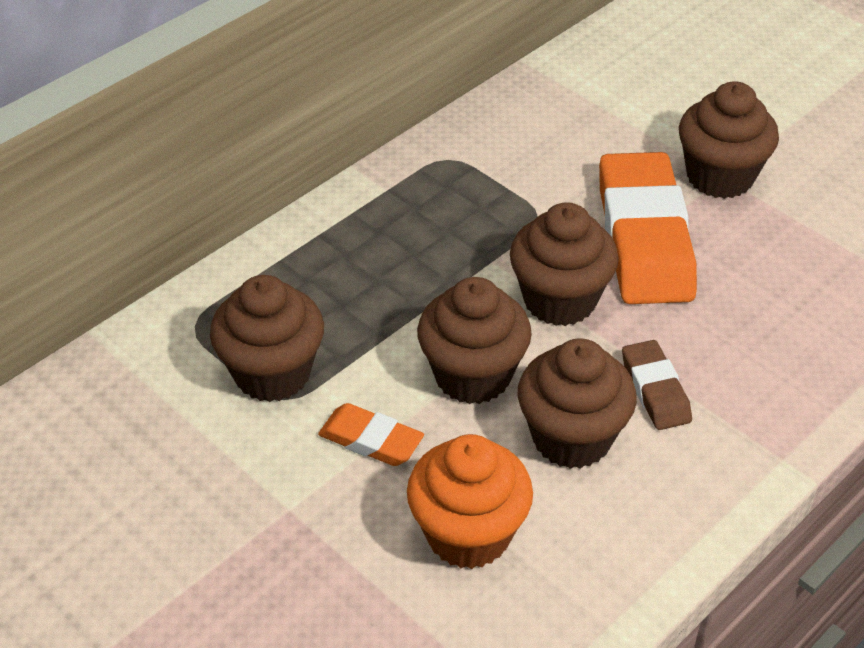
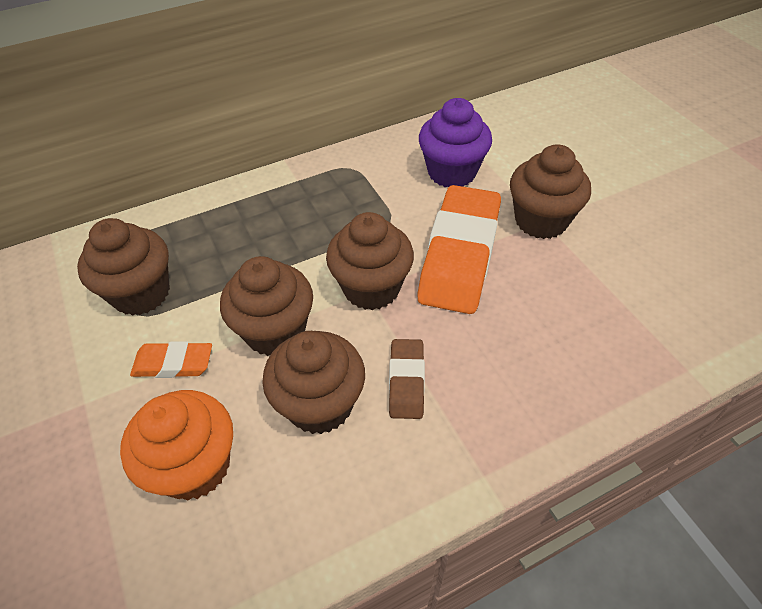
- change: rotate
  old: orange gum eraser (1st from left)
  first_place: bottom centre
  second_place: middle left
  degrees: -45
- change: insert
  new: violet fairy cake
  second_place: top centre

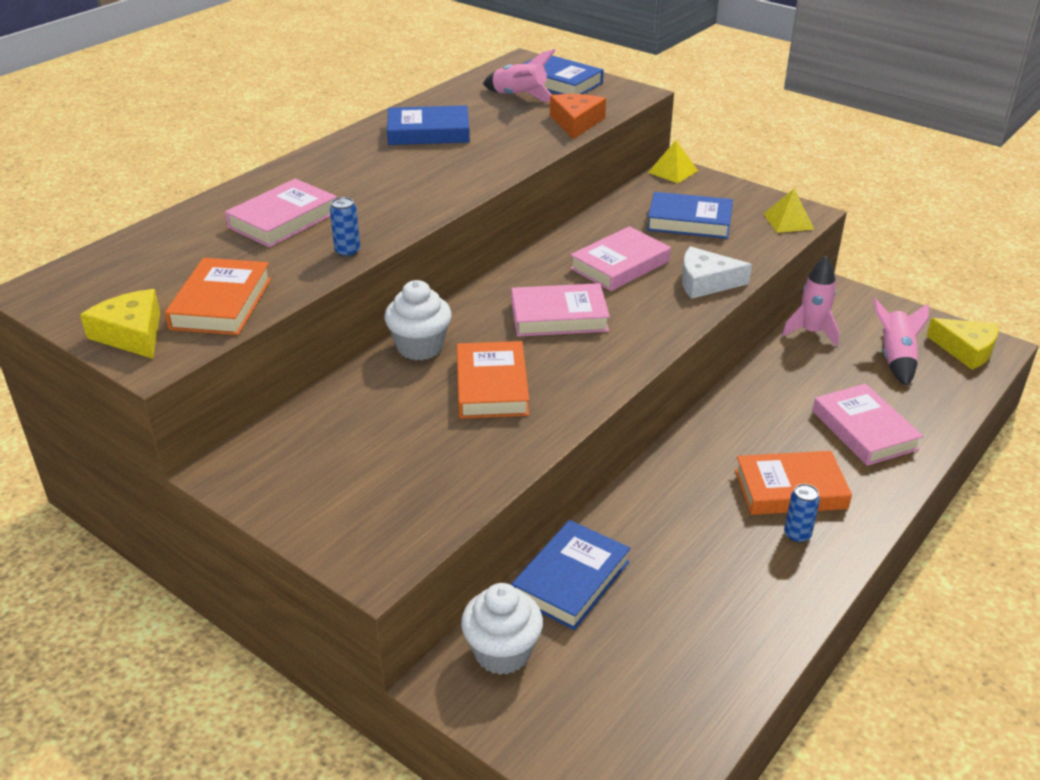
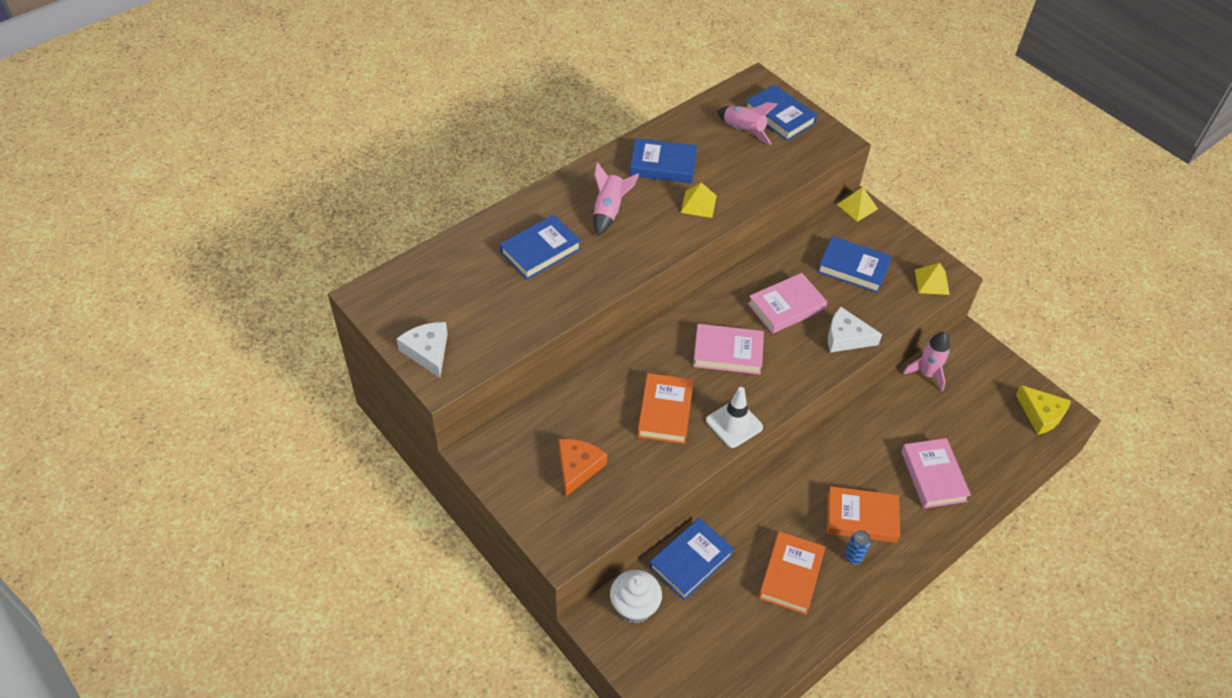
- change: recolor
  old: bright yellow cheese wedge (1st from left)
  new: snow-white cheese wedge (1st from left)
  first_place: middle left
  second_place: centre
- change: move
  old: orange hardback (1st from left in the first image)
  new: orange hardback (2nd from left)
  first_place: middle left
  second_place: bottom centre
- change: recolor
  old: pink hardback (1st from left)
  new: royal blue hardback (1st from left)
  first_place: top left
  second_place: centre
- change: delete
  old: royal blue can (1st from left)
  first_place: top left
- change: delete
  old: snow-white fairy cake (1st from left)
  first_place: centre
- change: move
  old: orange cheese wedge
  first_place: top centre
  second_place: bottom centre
- change: move
  old: pink toy rocket (3rd from left in the first image)
  new: pink toy rocket (1st from left)
  first_place: middle right
  second_place: top centre
- change: insert
  new: bright yellow pyramid shape (1st from left)
  second_place: top centre
- change: insert
  new: snow-white safety cone
  second_place: centre

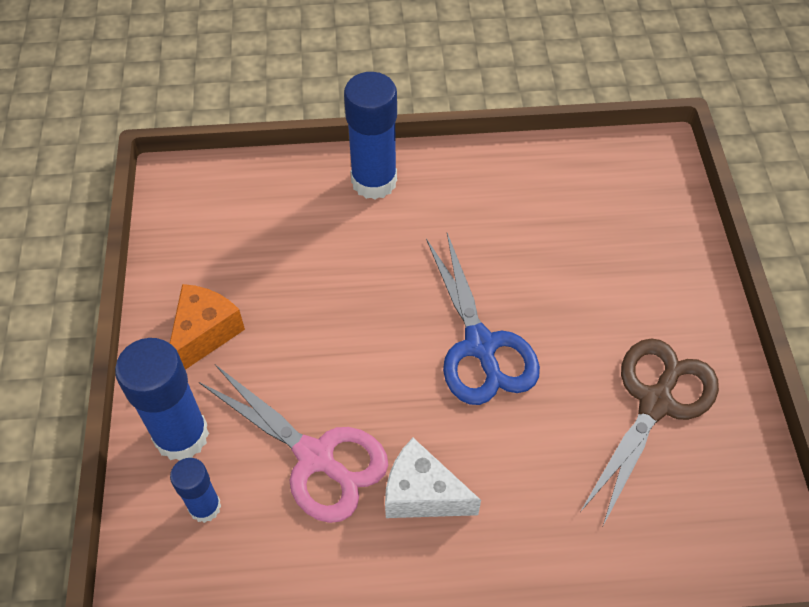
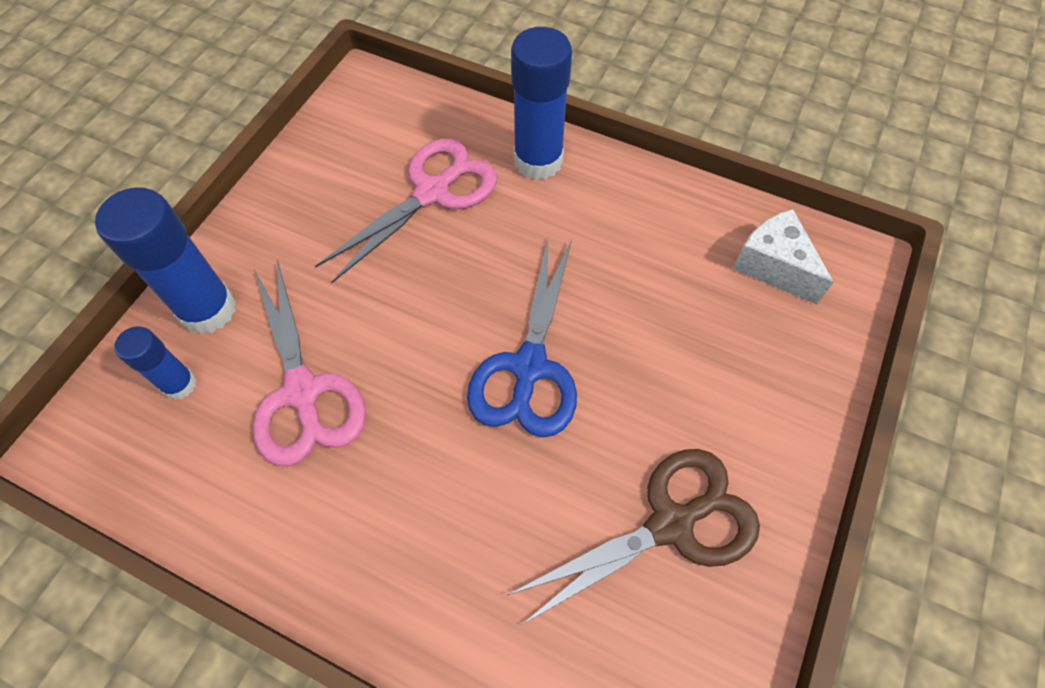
- change: delete
  old: orange cheese wedge
  first_place: middle left
- change: move
  old: snow-white cheese wedge
  first_place: bottom centre
  second_place: middle right
- change: insert
  new: pink shears (2nd from left)
  second_place: top centre

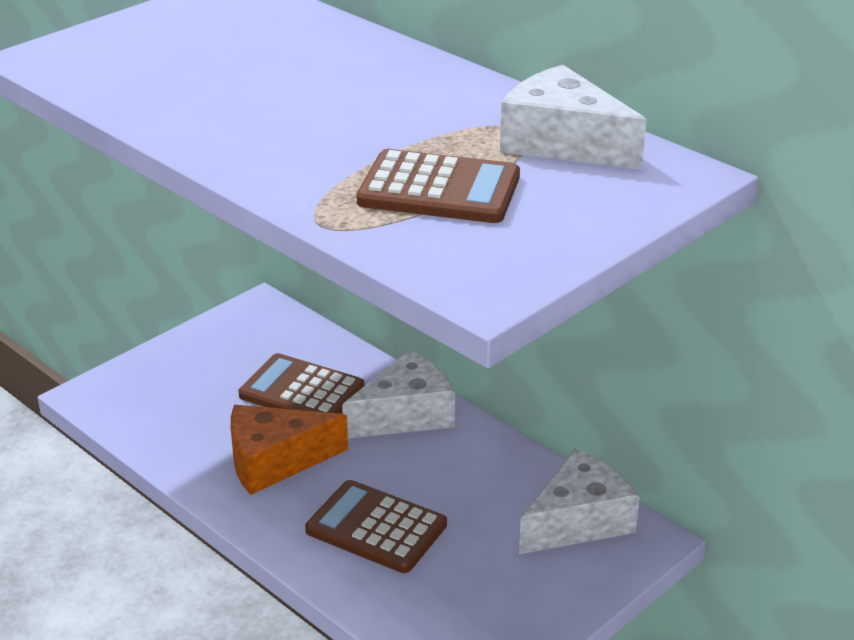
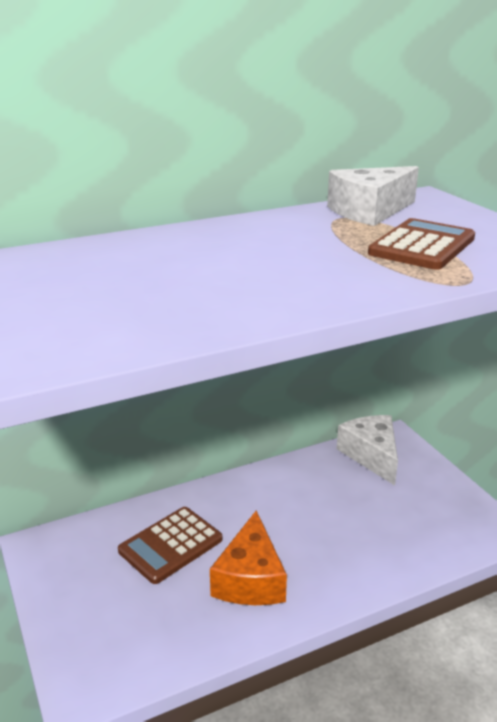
- change: delete
  old: brown adding machine (2nd from left)
  first_place: bottom centre
- change: delete
  old: snow-white cheese wedge (1st from left)
  first_place: centre

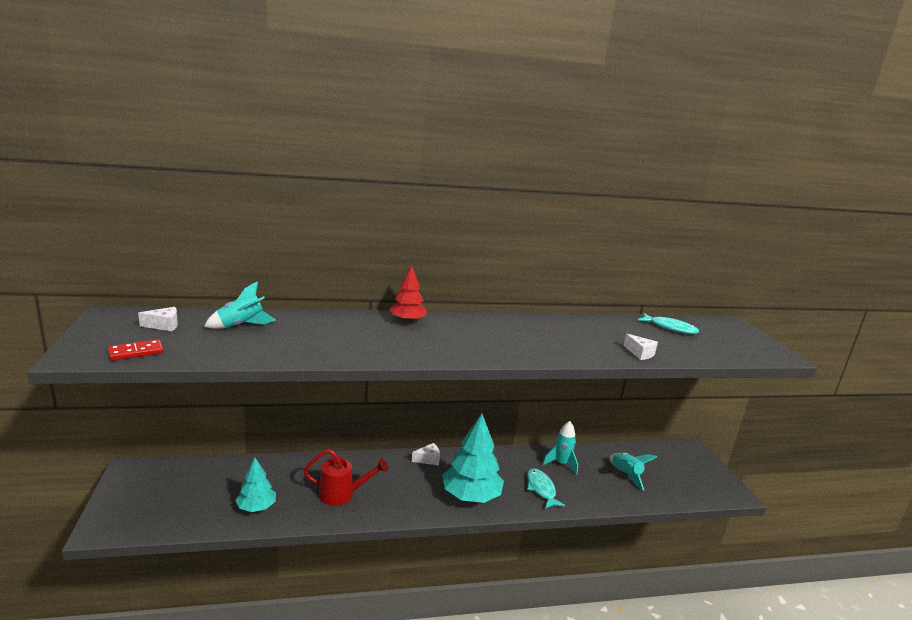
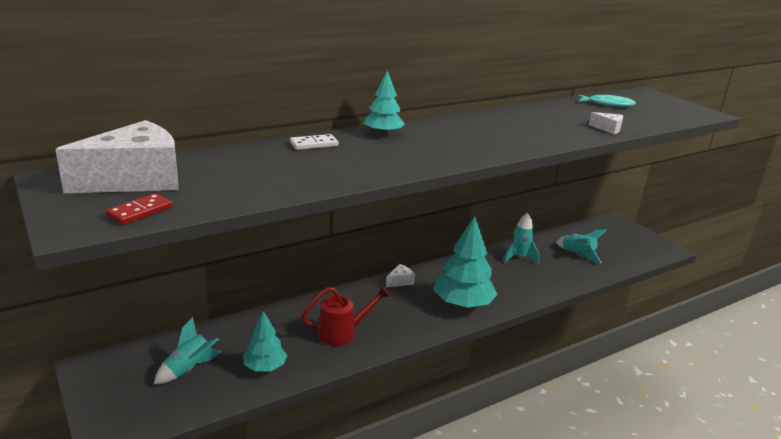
- change: resize
  old: snow-white cheese wedge (1st from left)
  first_place: middle left
  second_place: middle left
  factor: 2.47
- change: move
  old: teal toy rocket (1st from left)
  first_place: middle left
  second_place: bottom left
- change: recolor
  old: crimson tree
  new: teal tree (2nd from left)
  first_place: centre
  second_place: top centre
- change: delete
  old: teal fish (1st from left)
  first_place: bottom centre
- change: insert
  new: snow-white domino piece
  second_place: top centre

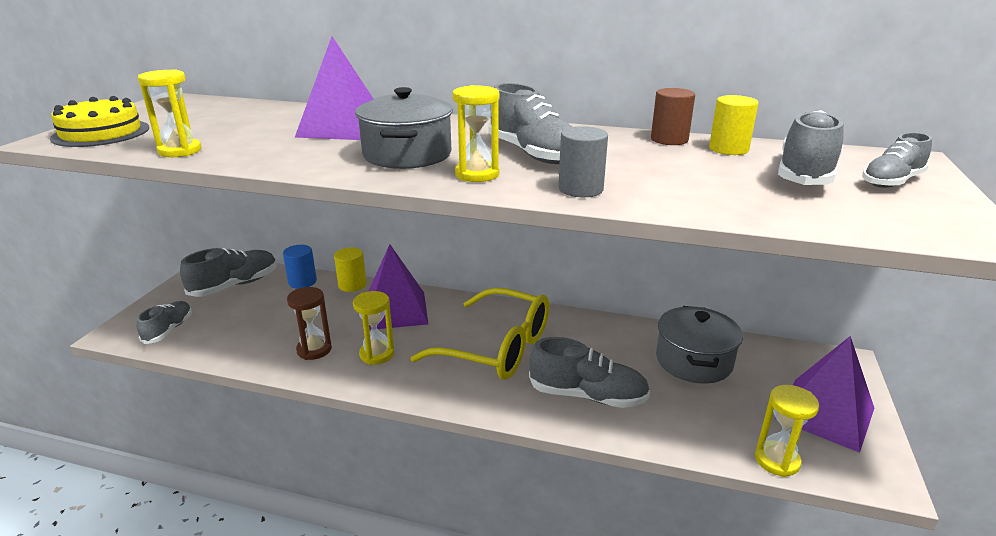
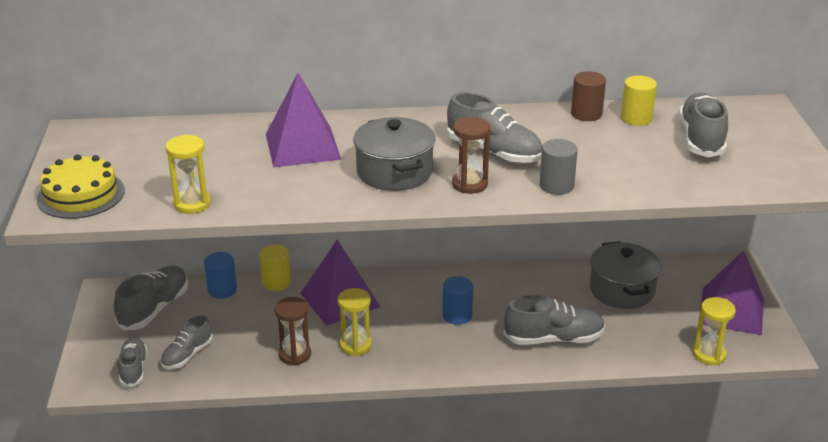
- change: replace
  old: bright yellow glasses
  new: royal blue cylinder (2nd from left)
  first_place: centre
  second_place: bottom centre
- change: recolor
  old: bright yellow hourglass (3rd from left)
  new: brown hourglass (2nd from left)
  first_place: top centre
  second_place: centre
- change: move
  old: ash-grey sneaker (6th from left in the first image)
  new: ash-grey sneaker (3rd from left)
  first_place: top right
  second_place: bottom left

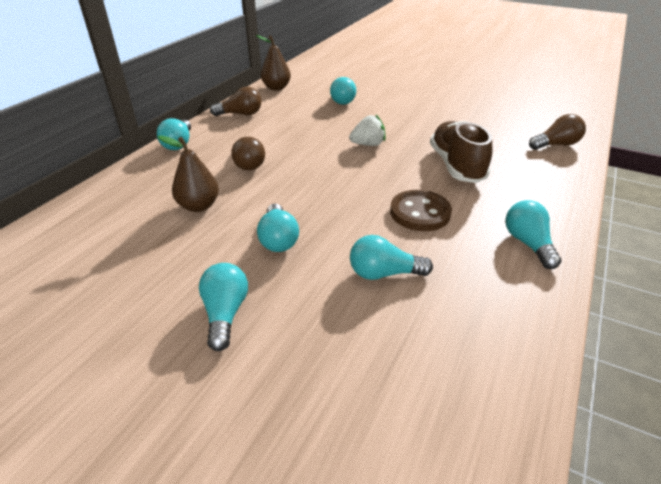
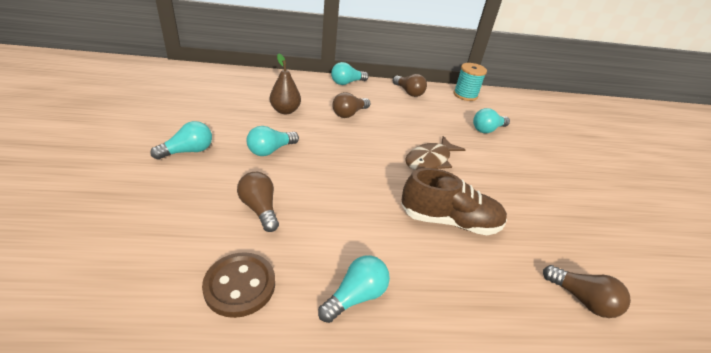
- change: replace
  old: brown toy pear (2nd from left)
  new: teal bobbin
  first_place: top centre
  second_place: top centre
- change: replace
  old: snow-white strawberry
  new: brown fish
  first_place: top centre
  second_place: centre
- change: recolor
  old: teal lightbulb (5th from left)
  new: brown lightbulb (1st from left)
  first_place: centre
  second_place: centre
- change: move
  old: brown button
  first_place: centre
  second_place: bottom centre
- change: rotate
  old: brown sneaker
  first_place: top right
  second_place: centre
  degrees: 45

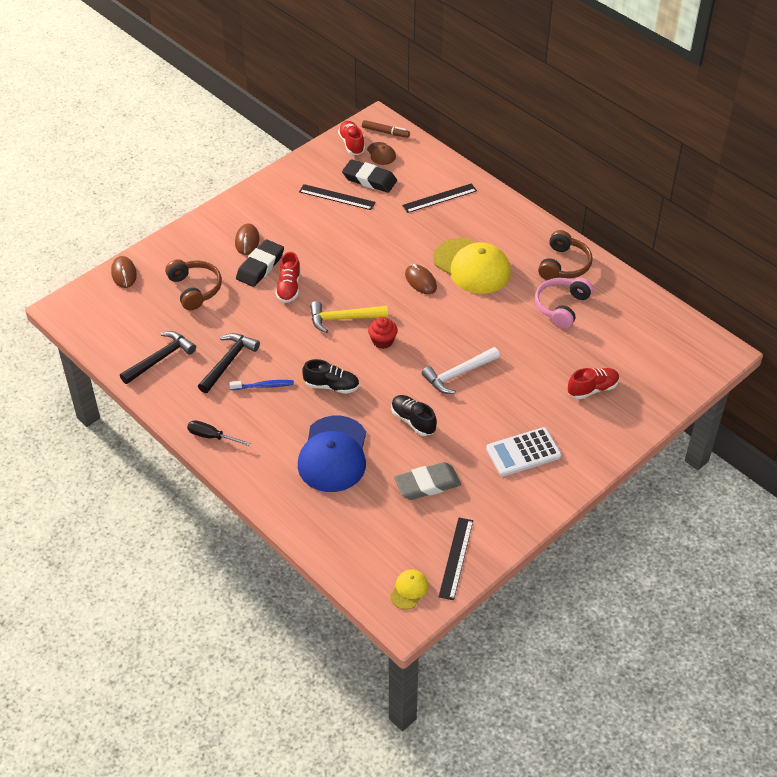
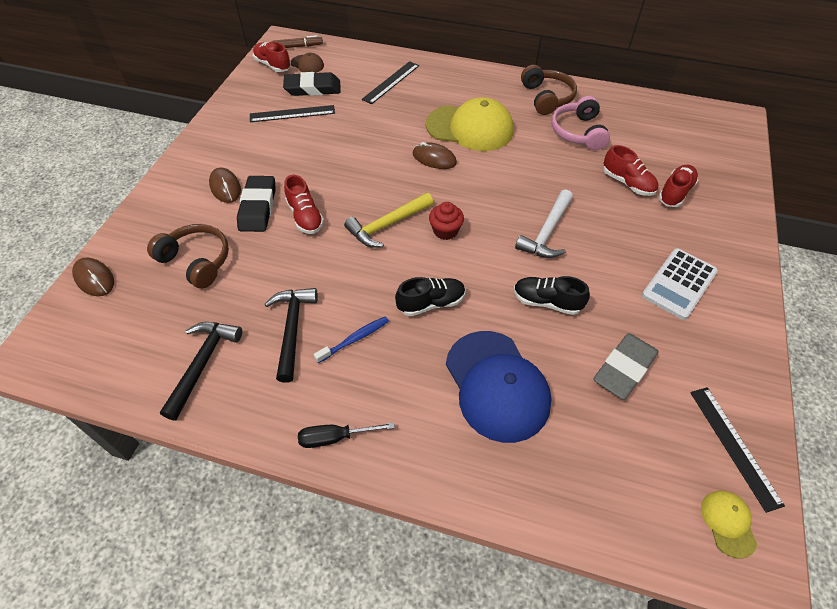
- change: insert
  new: crimson sneaker (3rd from left)
  second_place: top right

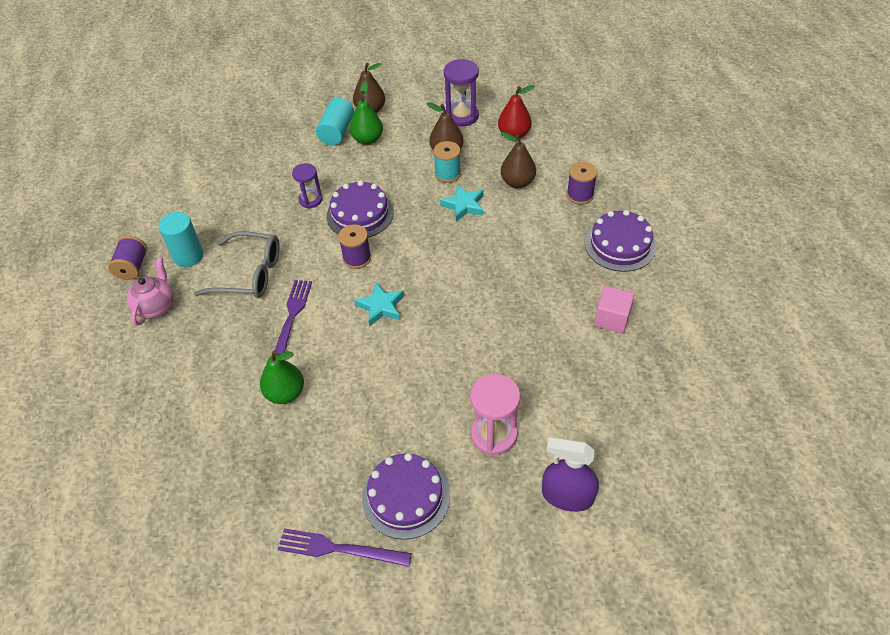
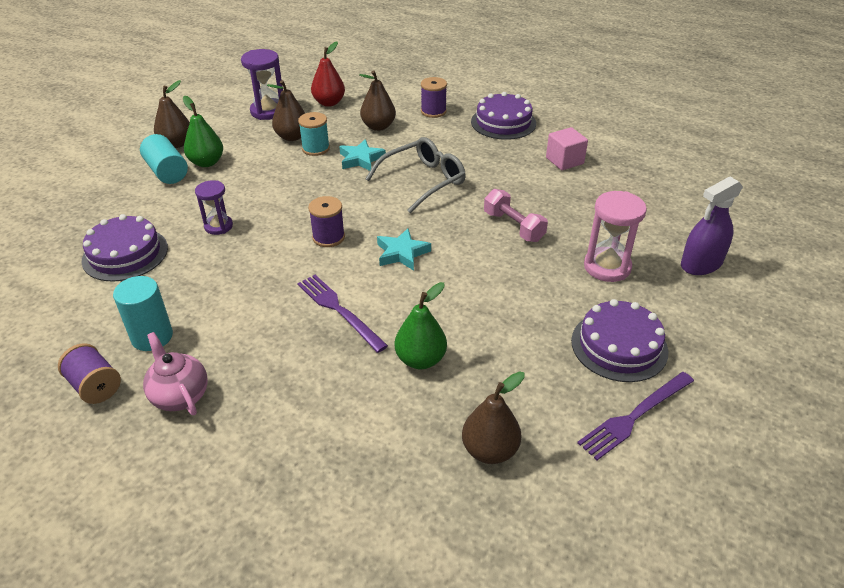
- change: move
  old: ash-grey glasses
  first_place: middle left
  second_place: top centre
- change: move
  old: violet cake (1st from left)
  first_place: top centre
  second_place: middle left
- change: insert
  new: brown toy pear (4th from left)
  second_place: bottom centre
- change: insert
  new: pink hand weight
  second_place: centre

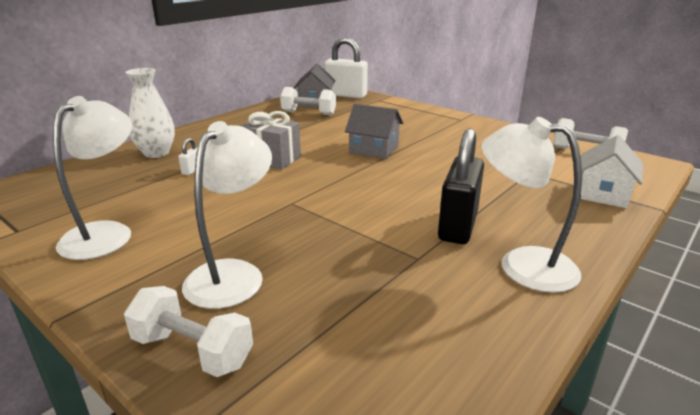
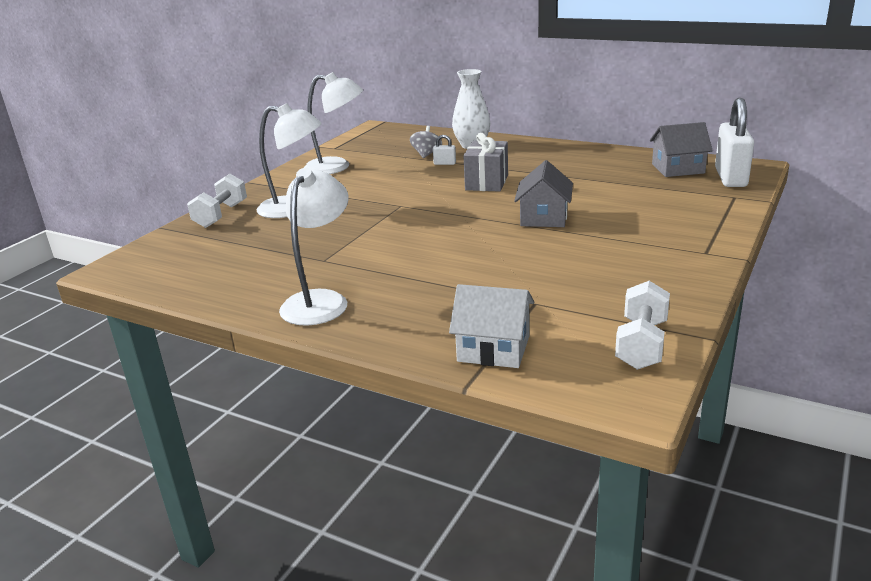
- change: delete
  old: snow-white hand weight (2nd from left)
  first_place: top centre
- change: delete
  old: jet-black lock
  first_place: centre
- change: insert
  new: ash-grey whirligig
  second_place: top centre

